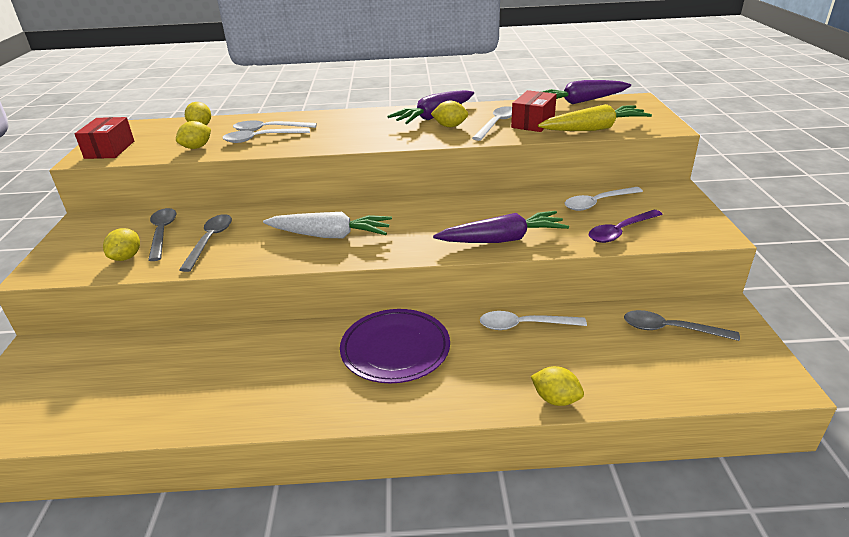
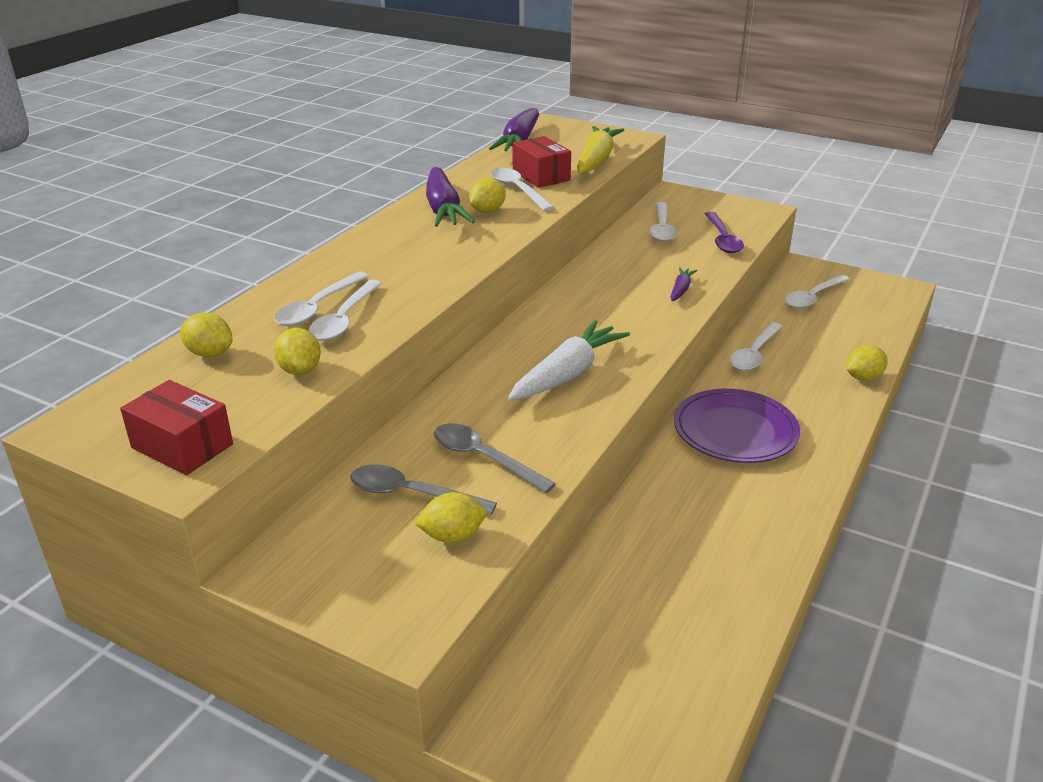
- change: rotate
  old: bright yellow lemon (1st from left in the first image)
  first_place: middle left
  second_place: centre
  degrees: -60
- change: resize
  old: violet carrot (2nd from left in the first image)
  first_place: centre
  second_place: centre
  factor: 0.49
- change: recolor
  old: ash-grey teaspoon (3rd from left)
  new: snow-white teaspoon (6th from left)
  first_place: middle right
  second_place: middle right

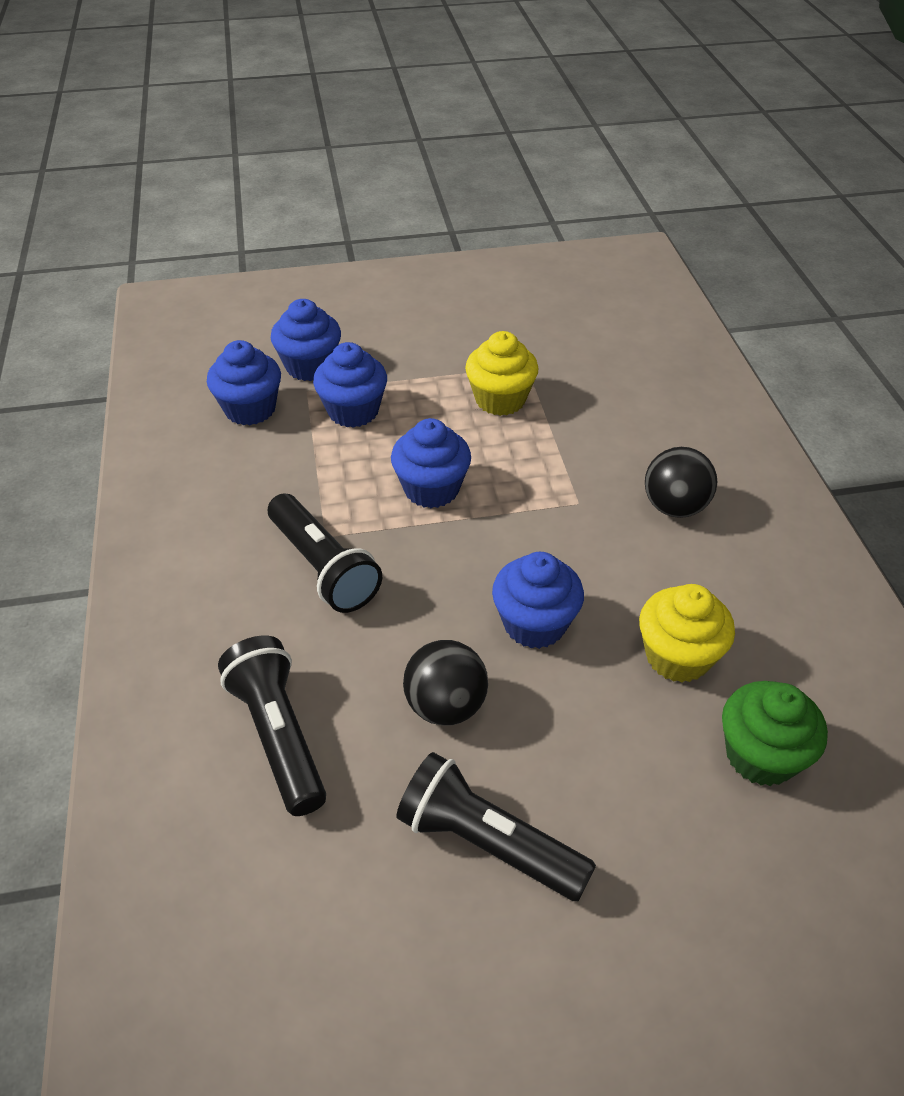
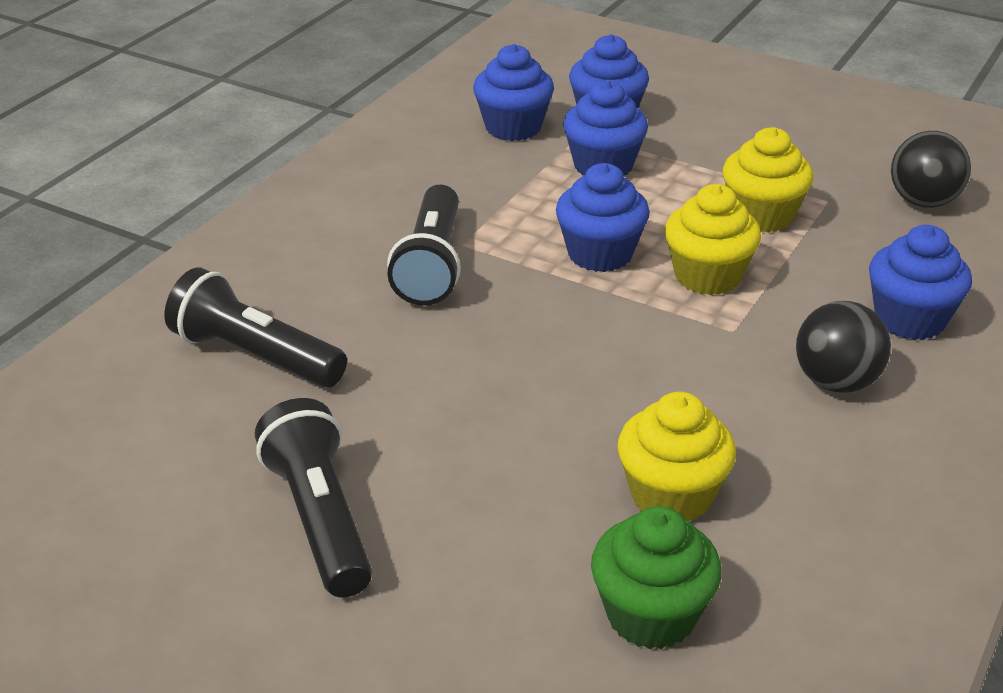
- change: rotate
  old: jet-black flashlight (1st from left)
  first_place: middle left
  second_place: middle left
  degrees: -75
- change: move
  old: jet-black ball (1st from left in the first image)
  new: jet-black ball (2nd from left)
  first_place: centre
  second_place: top right
- change: move
  old: royal blue fairy cake (5th from left)
  first_place: centre
  second_place: middle right
- change: insert
  new: bright yellow fairy cake (2nd from left)
  second_place: middle right

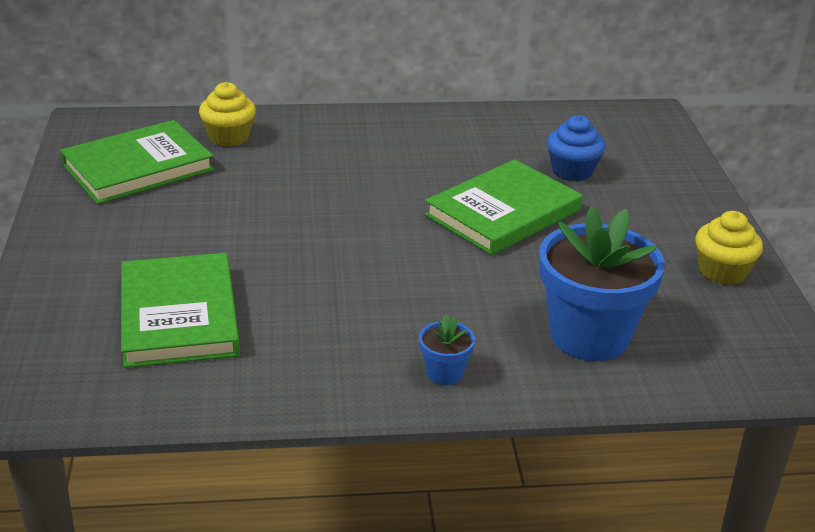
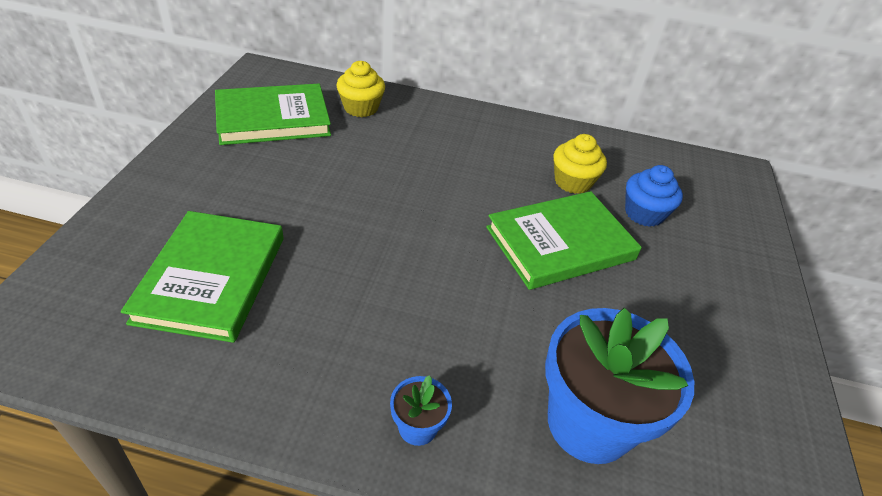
- change: move
  old: bright yellow fairy cake (2nd from left)
  first_place: middle right
  second_place: top centre

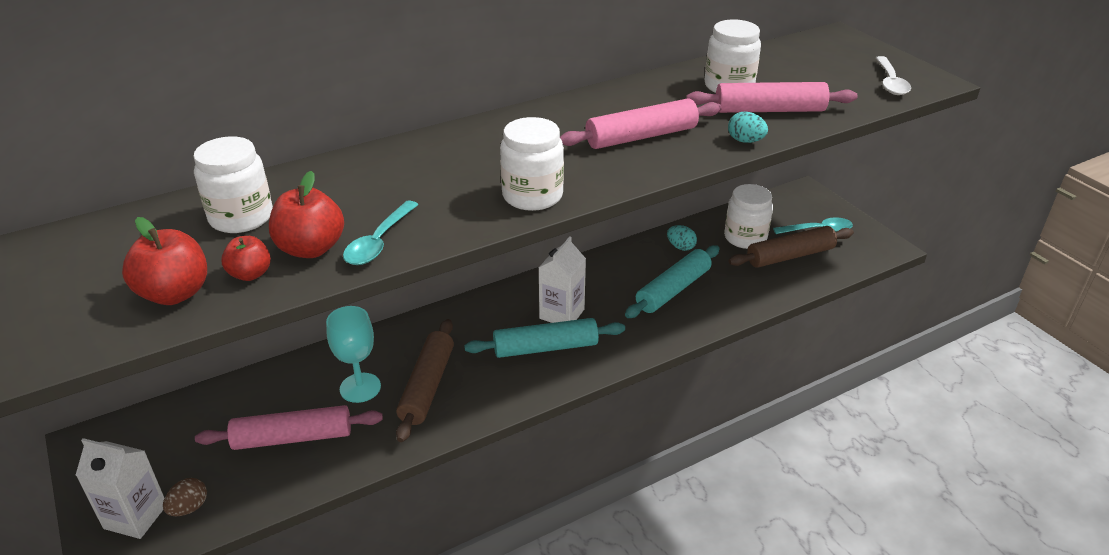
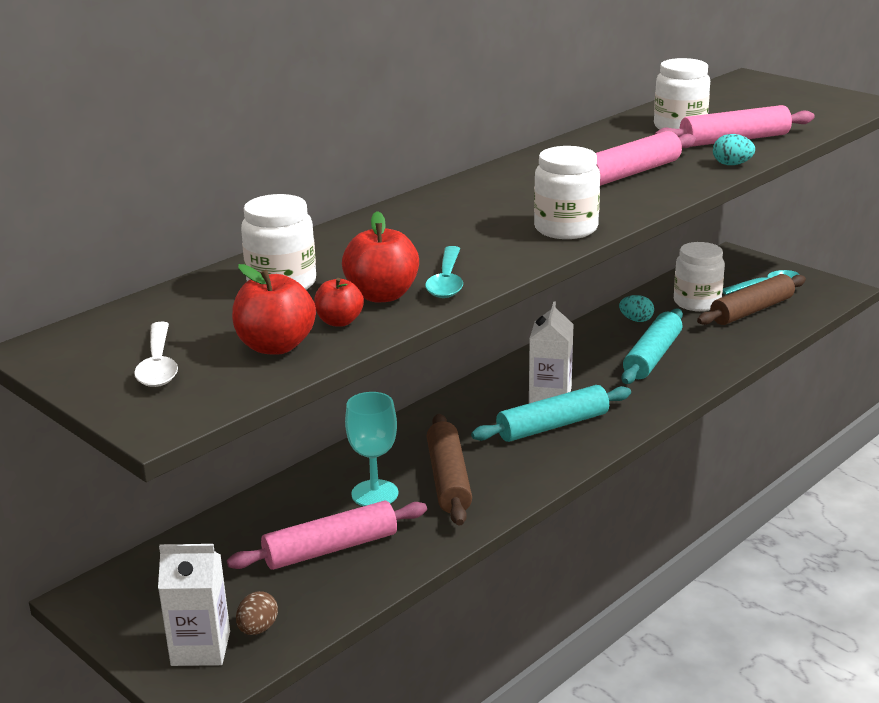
- change: move
  old: snow-white teaspoon
  first_place: top right
  second_place: middle left

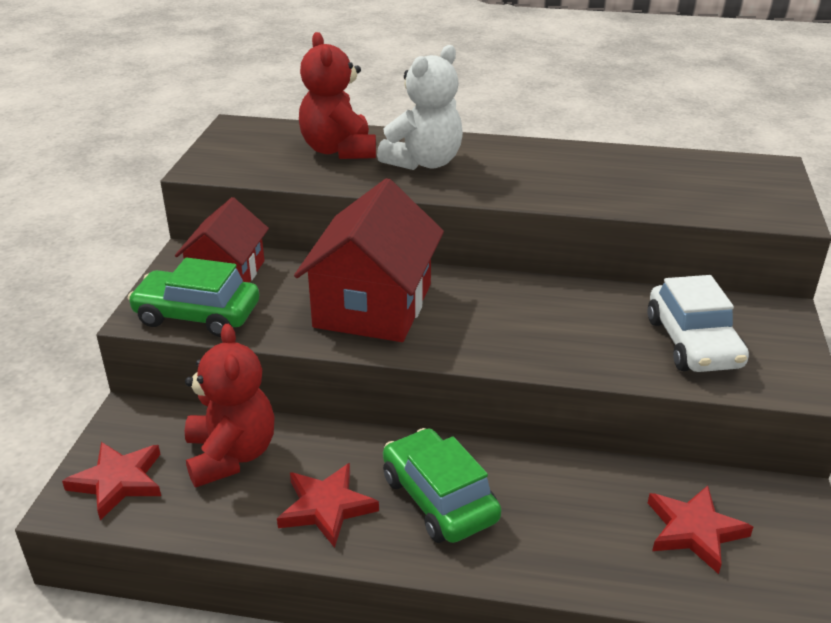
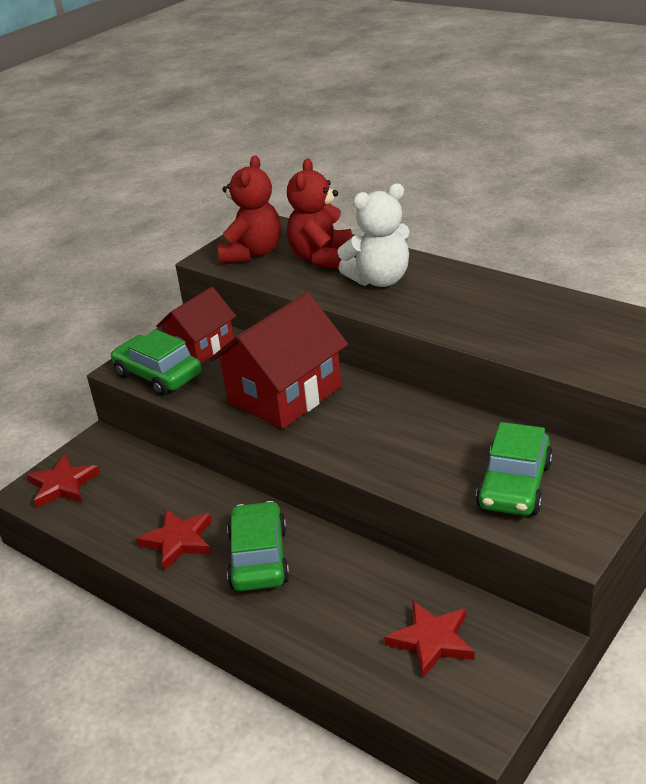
- change: move
  old: crimson stuffed bear (1st from left)
  first_place: middle left
  second_place: top centre
- change: recolor
  old: snow-white toy car
  new: emerald toy car (3rd from left)
  first_place: middle right
  second_place: middle right

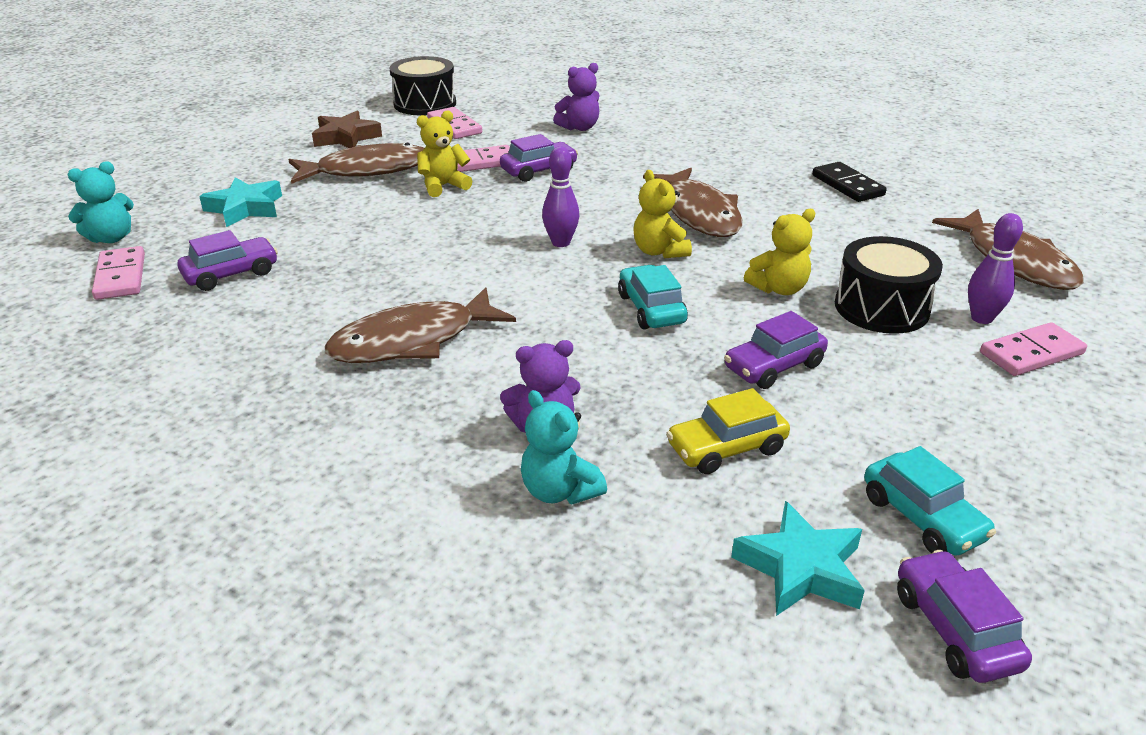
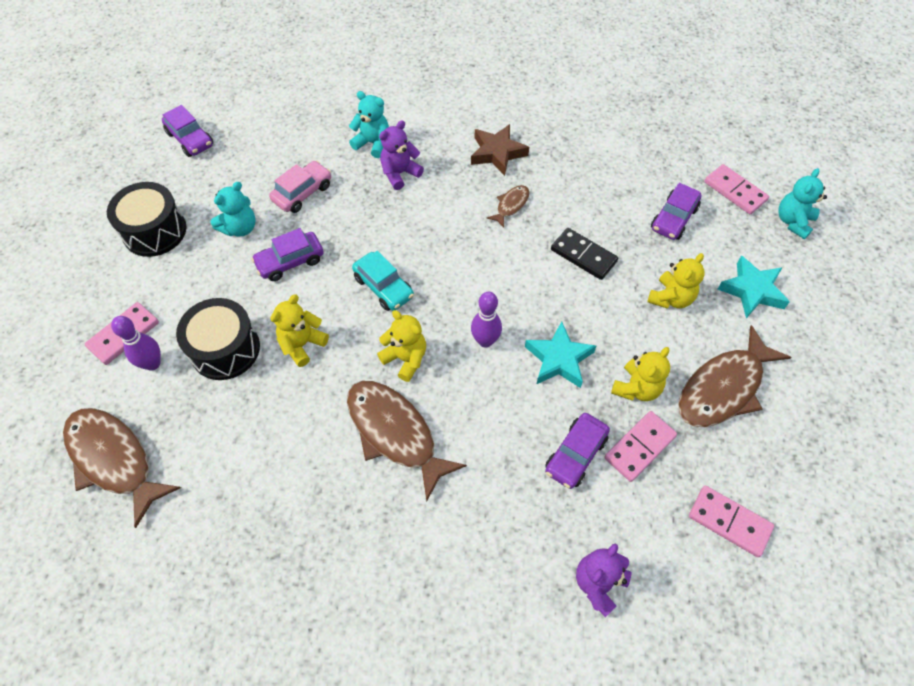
- change: move
  old: brown five-pointed star
  first_place: top left
  second_place: top centre
- change: resize
  old: brown fish (2nd from left in the first image)
  first_place: centre
  second_place: top centre
  factor: 0.48
- change: move
  old: jet-black toy drum (1st from left)
  first_place: top centre
  second_place: top left
- change: recolor
  old: bright yellow toy car
  new: pink toy car
  first_place: centre
  second_place: top left
- change: rotate
  old: violet toy car (3rd from left in the first image)
  first_place: middle right
  second_place: middle left
  degrees: -150
- change: move
  old: teal five-pointed star (2nd from left in the first image)
  new: teal five-pointed star (1st from left)
  first_place: bottom right
  second_place: centre
- change: move
  old: jet-black domino piece
  first_place: top right
  second_place: centre
- change: delete
  old: teal toy car (2nd from left)
  first_place: bottom right
- change: insert
  new: teal stuffed bear (1st from left)
  second_place: top left
- change: insert
  new: bright yellow stuffed bear (4th from left)
  second_place: middle right

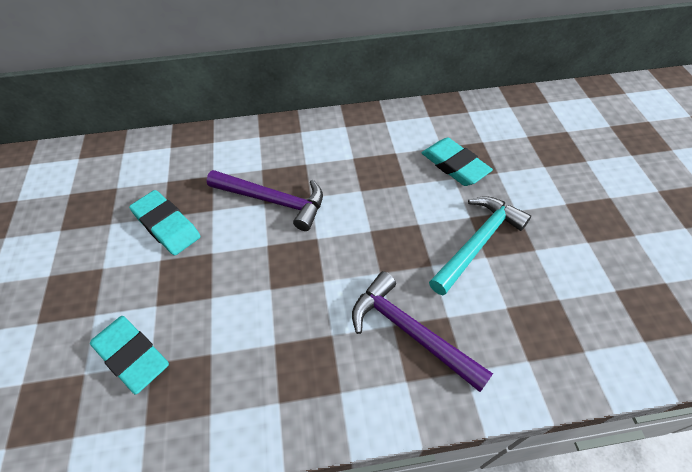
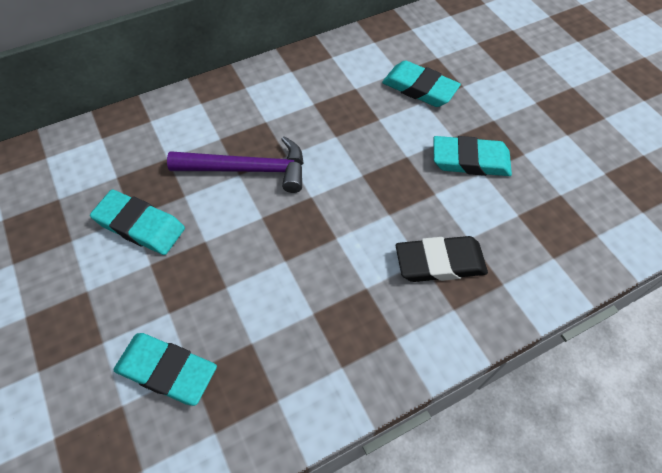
- change: replace
  old: violet carpenter's hammer (2nd from left)
  new: jet-black gum eraser
  first_place: bottom centre
  second_place: middle right
- change: replace
  old: teal carpenter's hammer
  new: teal gum eraser (4th from left)
  first_place: middle right
  second_place: top right

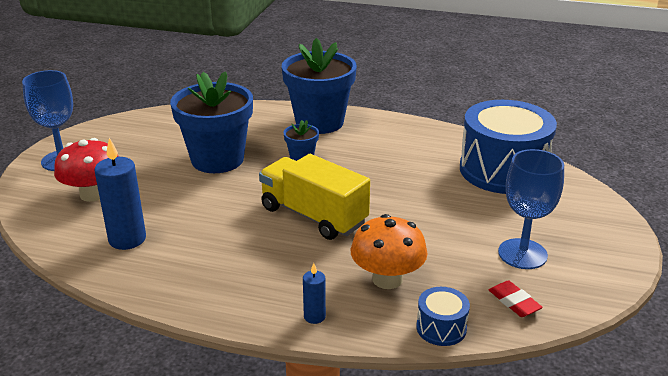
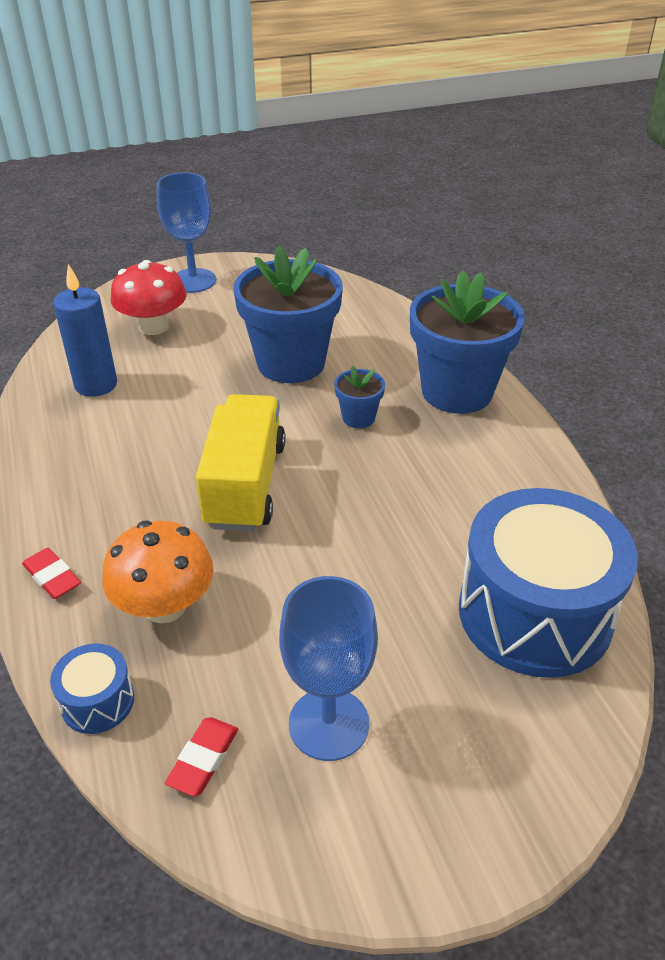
- change: replace
  old: royal blue wax candle (2nd from left)
  new: crimson gum eraser (1st from left)
  first_place: bottom centre
  second_place: middle left

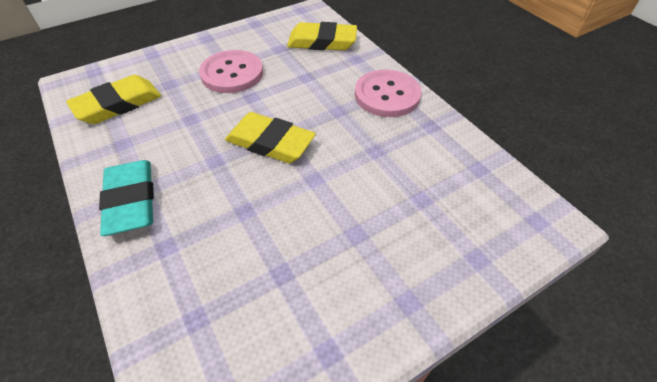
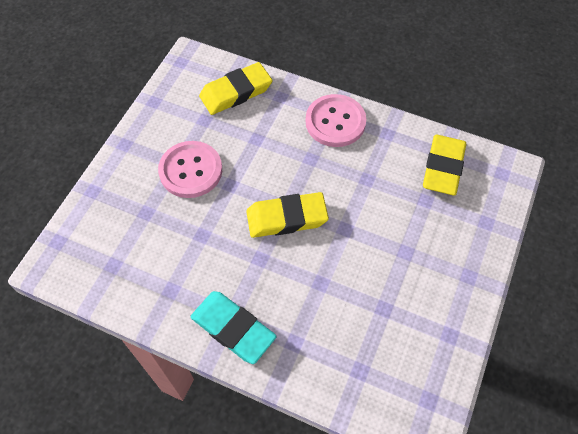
- change: move
  old: bright yellow gum eraser (1st from left in the first image)
  new: bright yellow gum eraser (3rd from left)
  first_place: top left
  second_place: middle right

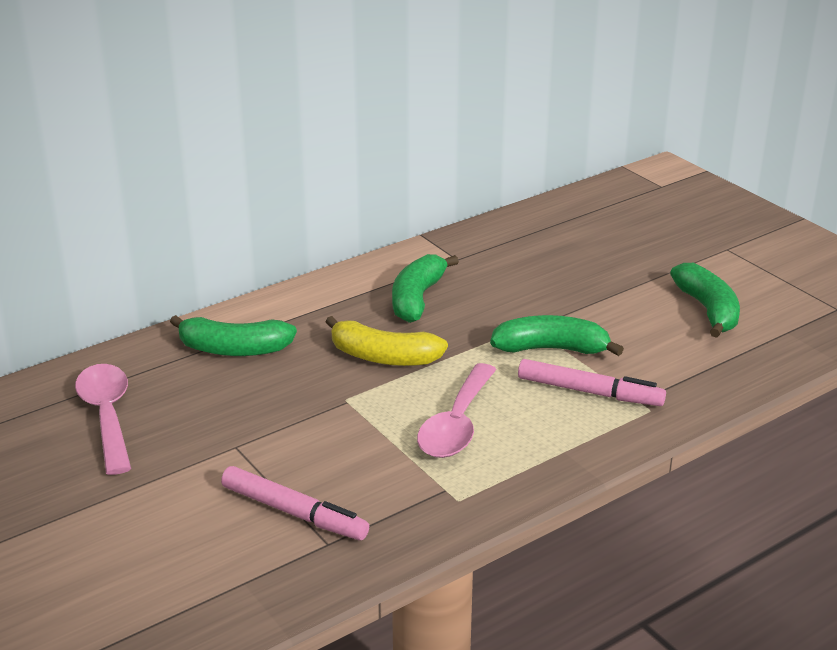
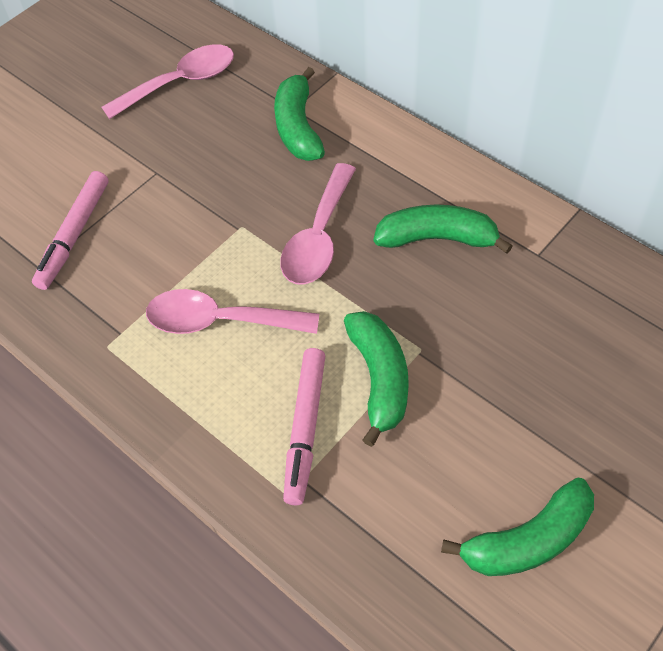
- change: replace
  old: bright yellow banana fruit
  new: pink teaspoon (3rd from left)
  first_place: centre
  second_place: centre

